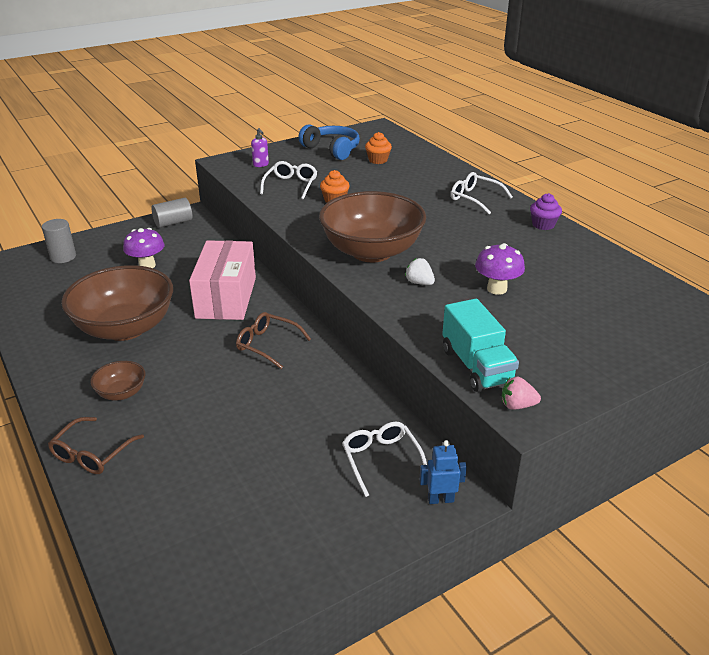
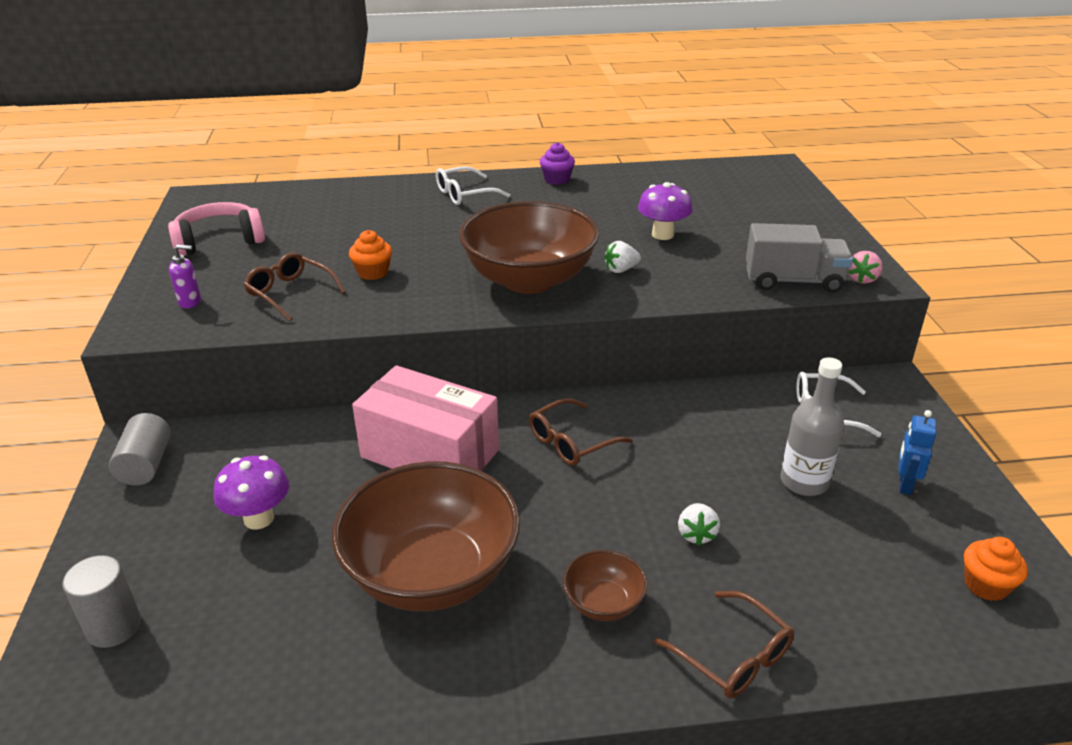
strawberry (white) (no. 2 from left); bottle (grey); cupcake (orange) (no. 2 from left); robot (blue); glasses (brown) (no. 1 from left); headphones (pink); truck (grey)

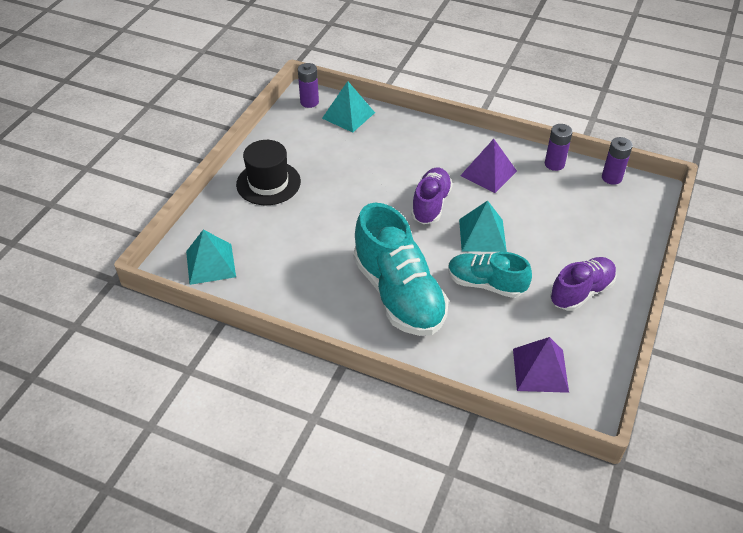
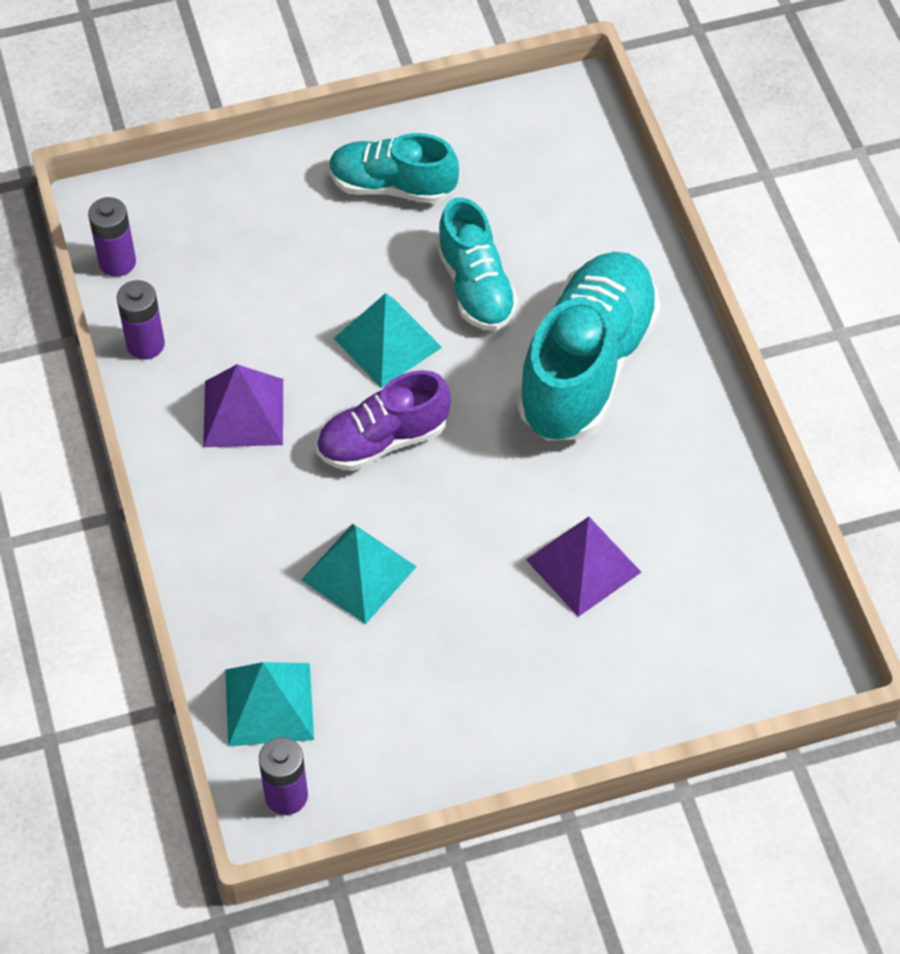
hat (black); pyramid (turquoise) (no. 2 from left); pyramid (purple) (no. 2 from left); shoe (turquoise) (no. 1 from left)

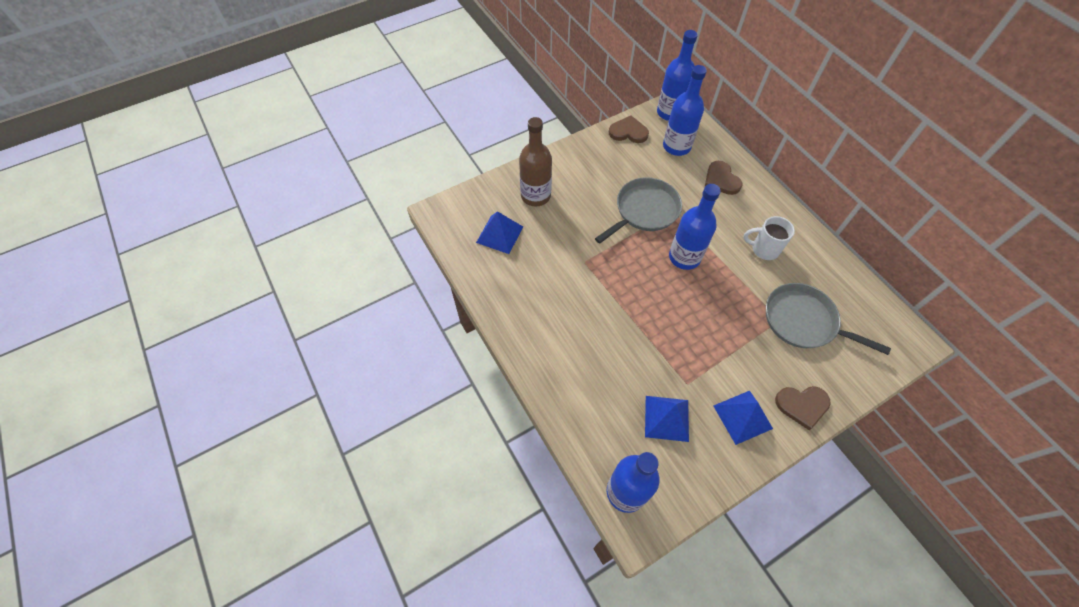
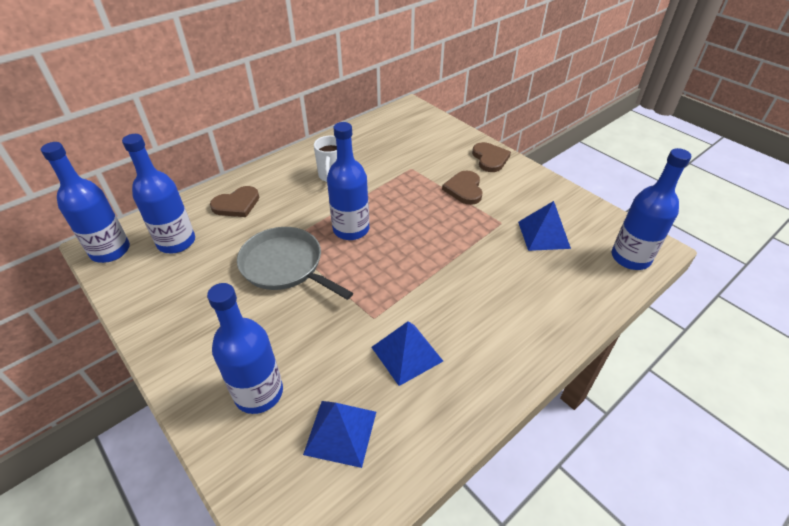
pan (grey) (no. 2 from left in the first image); heart (brown) (no. 2 from left); pyramid (blue) (no. 2 from left); bottle (blue) (no. 3 from left)

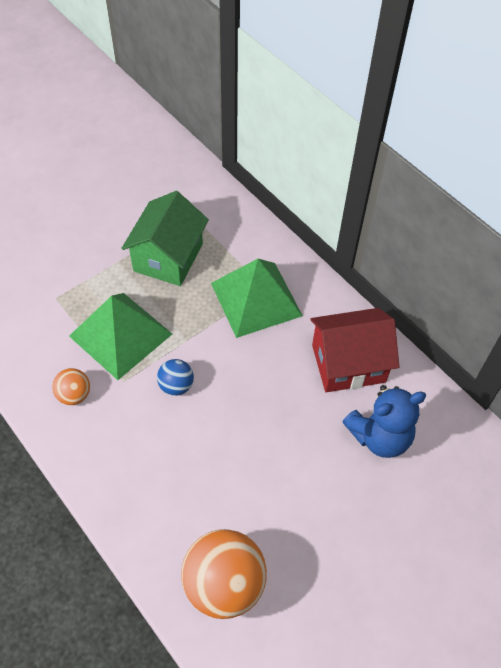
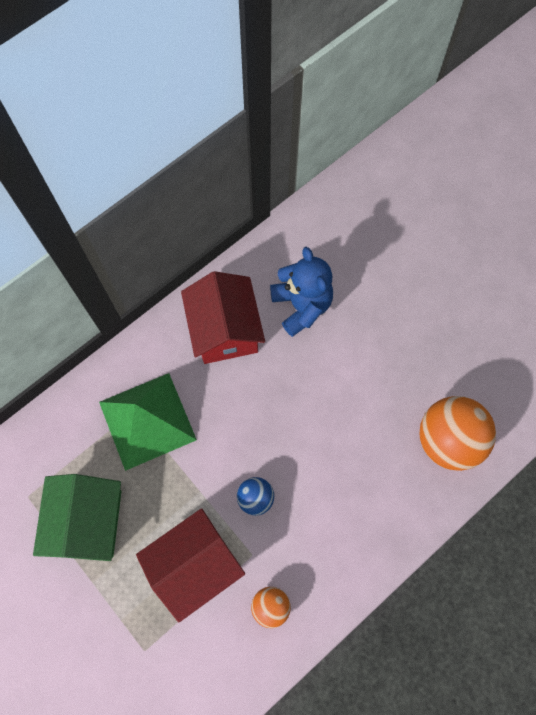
house (red) (no. 1 from left); house (green)

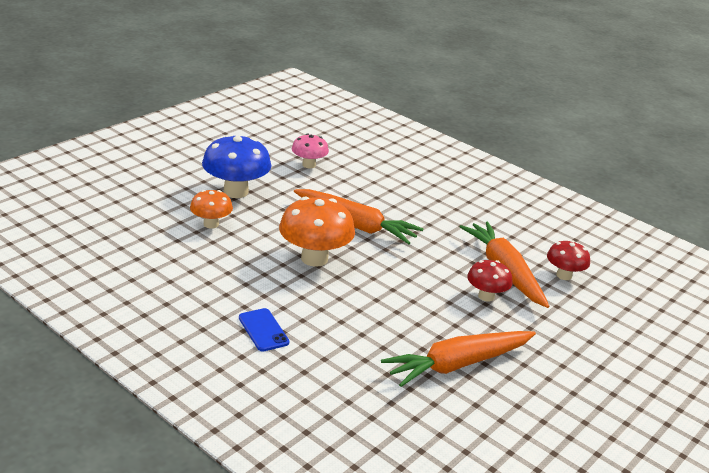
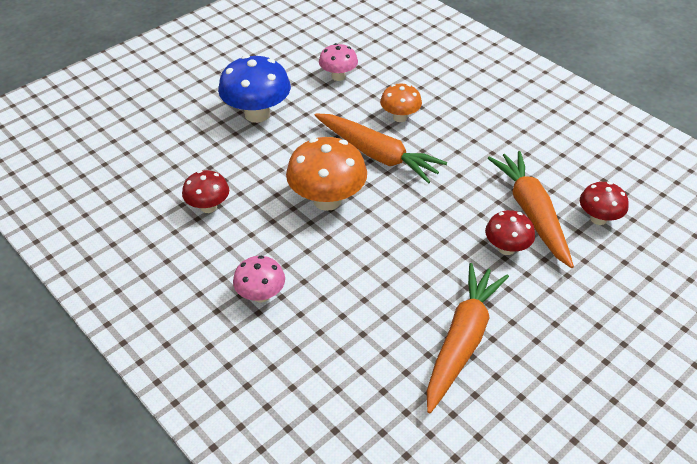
mushroom (red) (no. 1 from left); mushroom (orange) (no. 2 from left); mushroom (pink) (no. 1 from left); carrot (orange) (no. 2 from left)

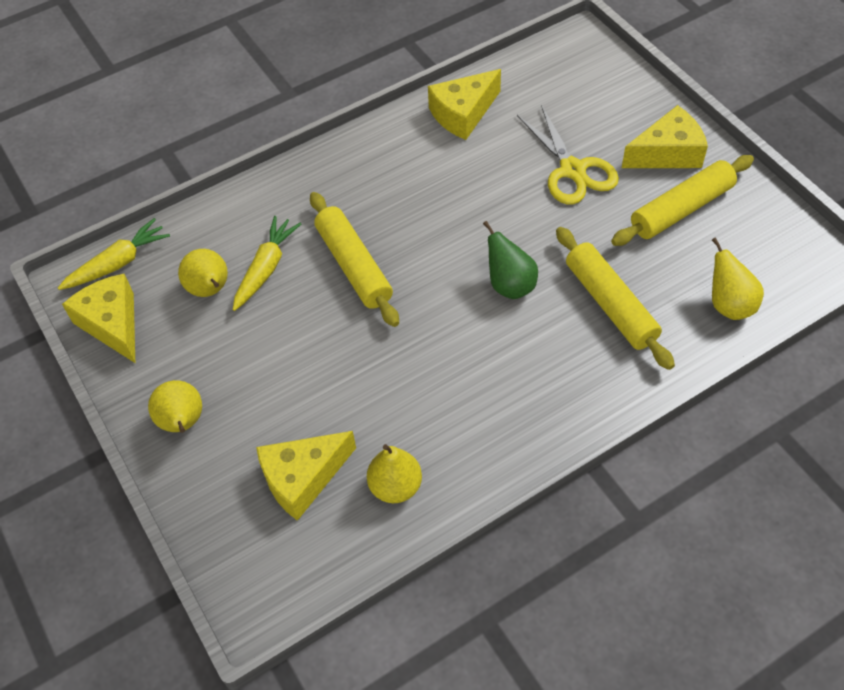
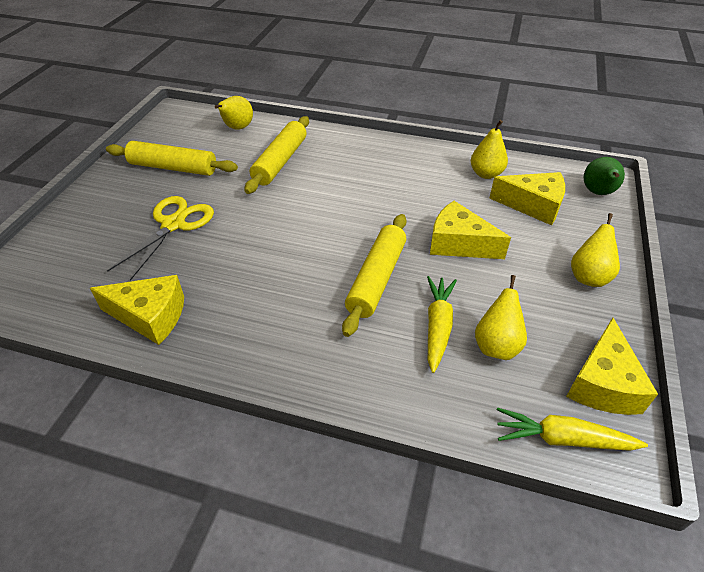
pear (green); cheese (yellow) (no. 2 from left); carrot (yellow) (no. 1 from left)

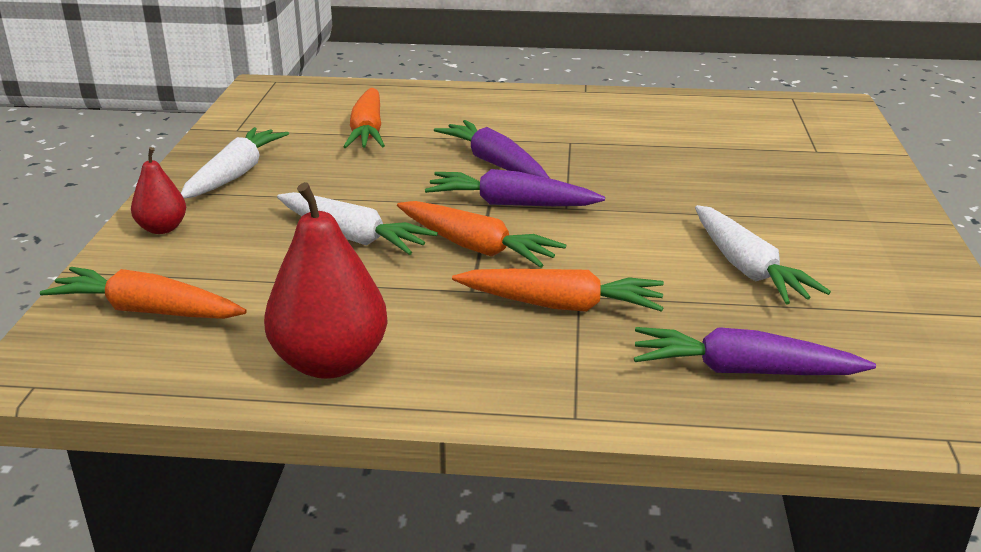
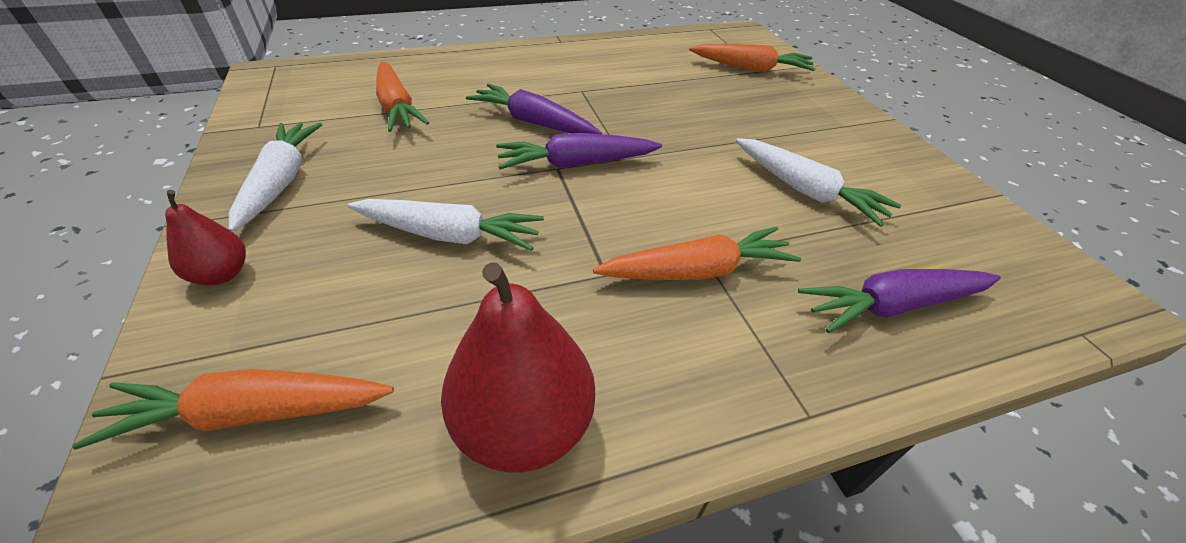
carrot (orange) (no. 4 from left)

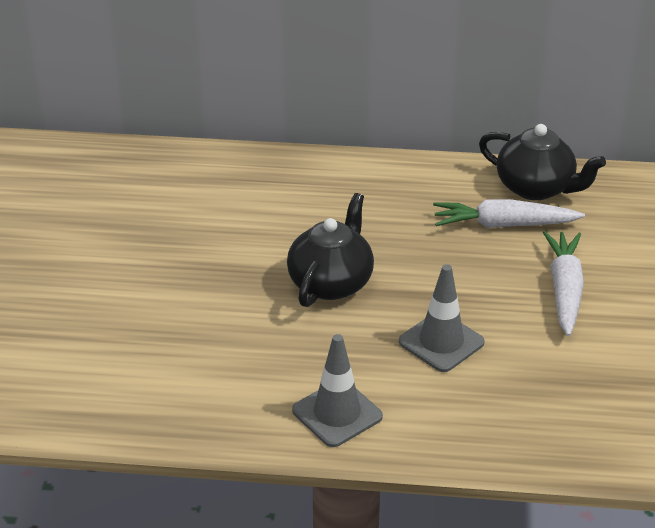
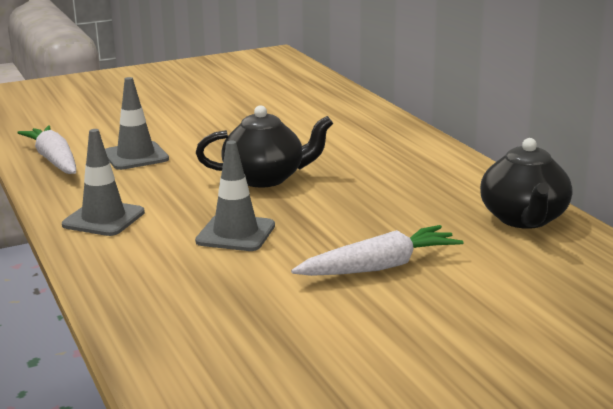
traffic cone (grey) (no. 2 from left); carrot (white) (no. 1 from left)

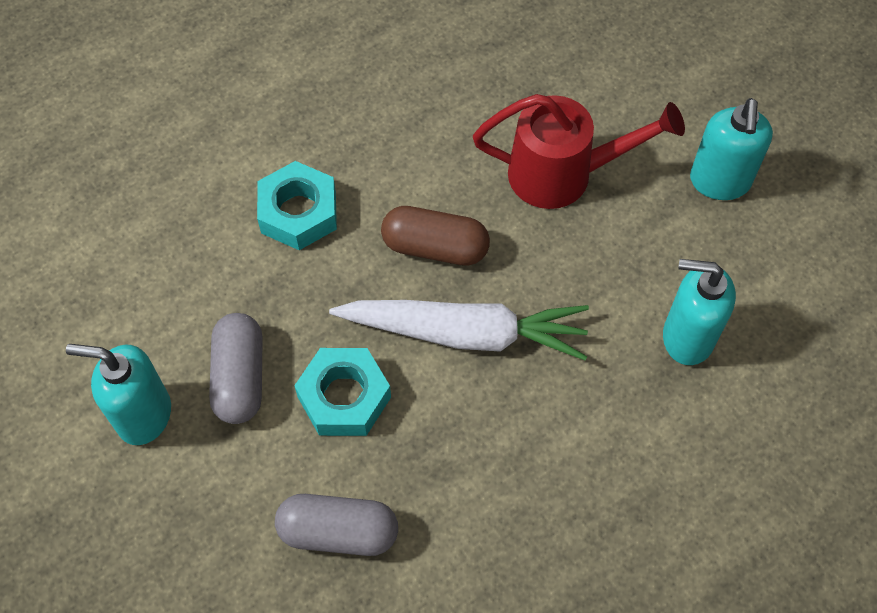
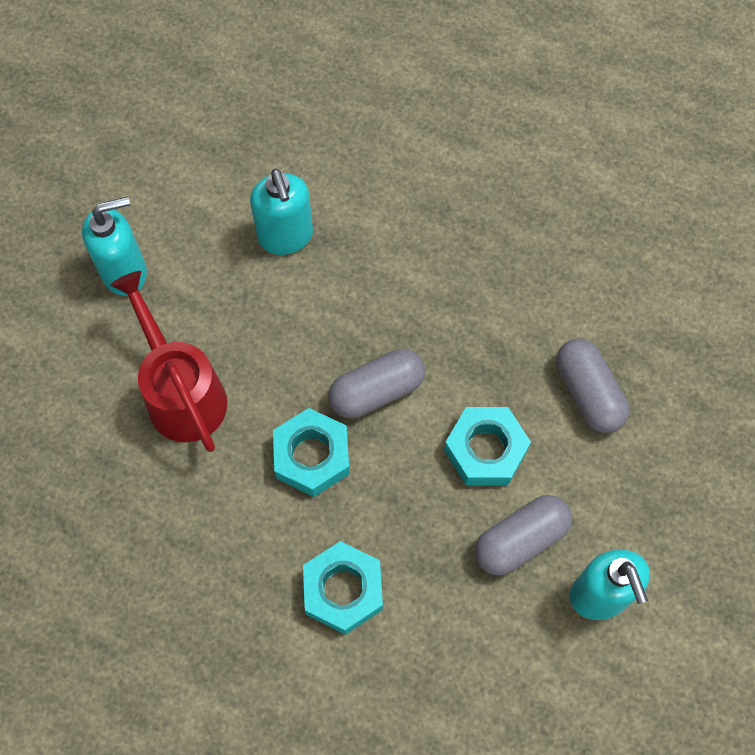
capsule (grey) (no. 1 from left); nut (turquoise) (no. 1 from left)

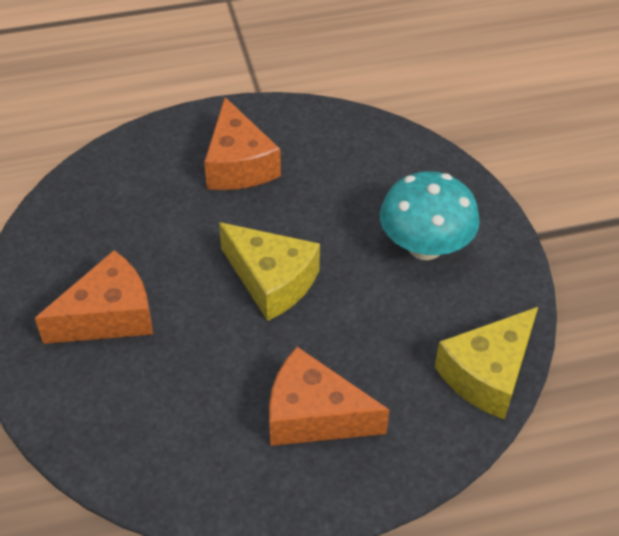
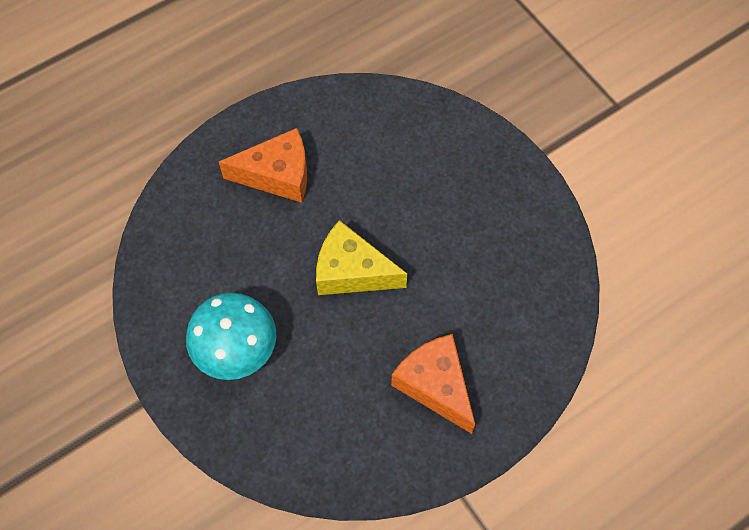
cheese (orange) (no. 1 from left in the first image); cheese (yellow) (no. 2 from left in the first image)

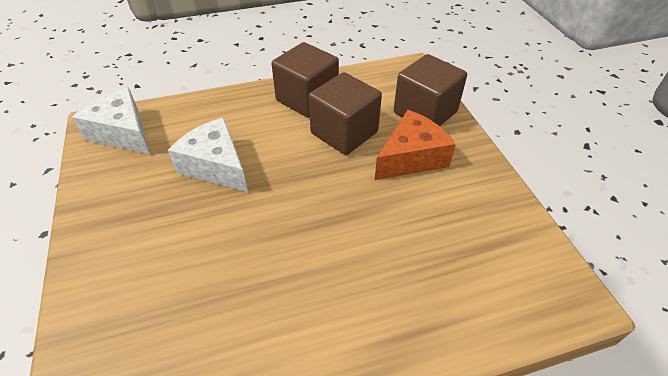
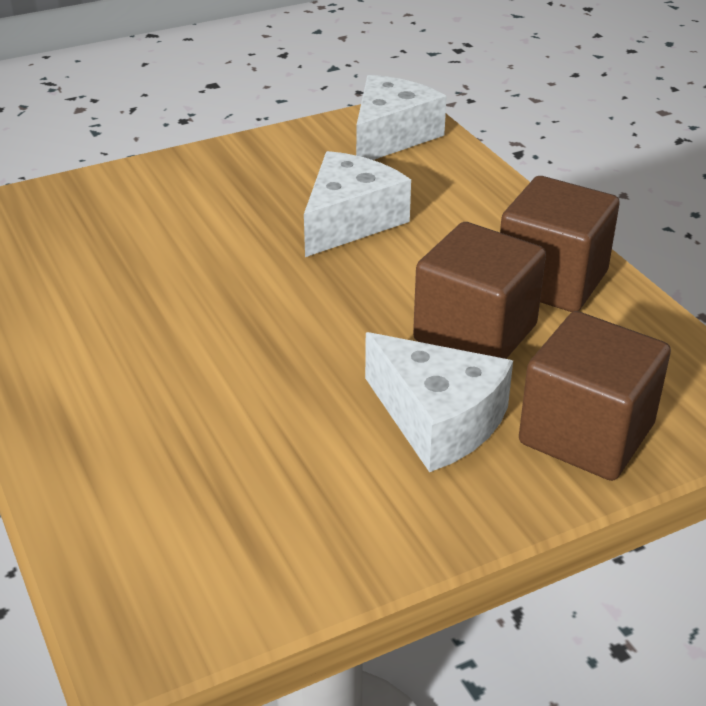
cheese (white) (no. 3 from left)

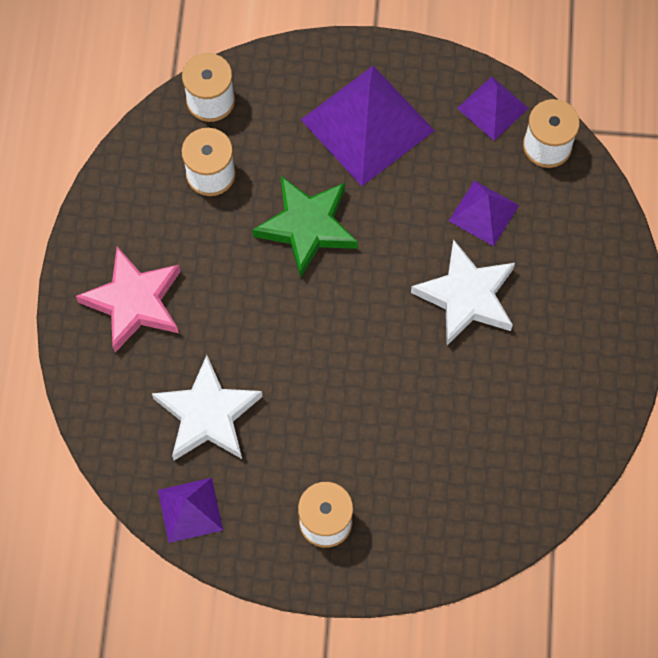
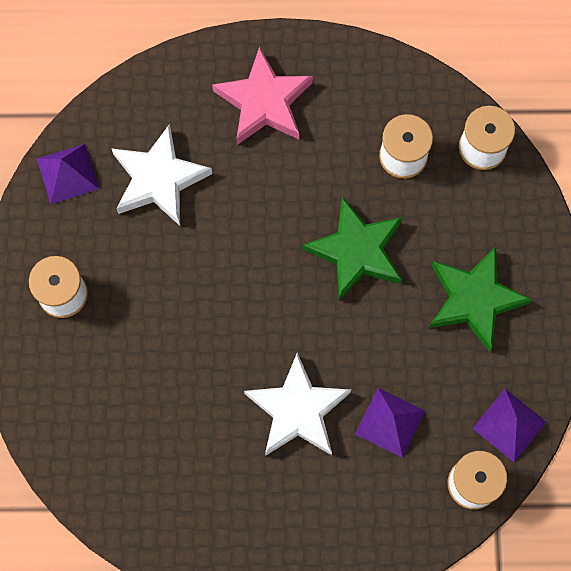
star (green) (no. 2 from left)

